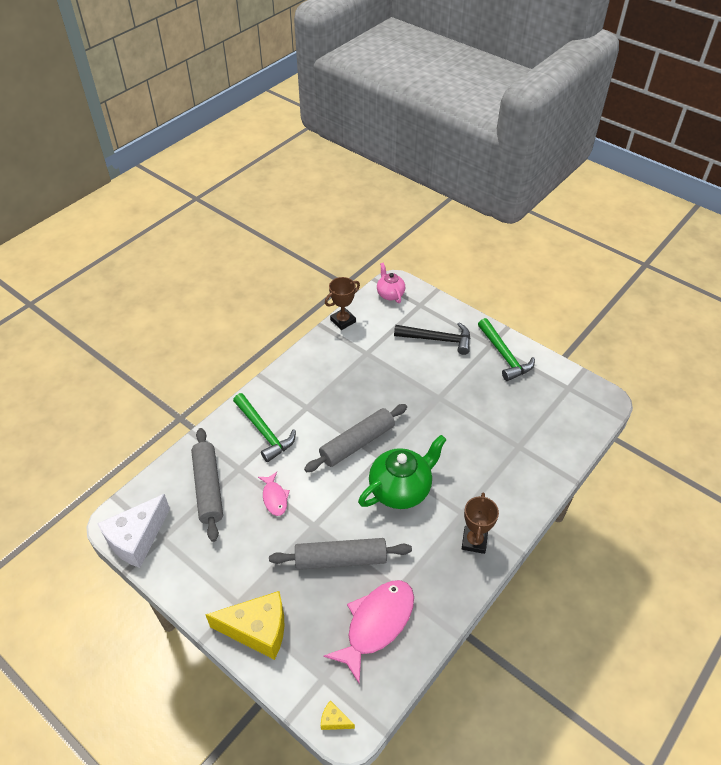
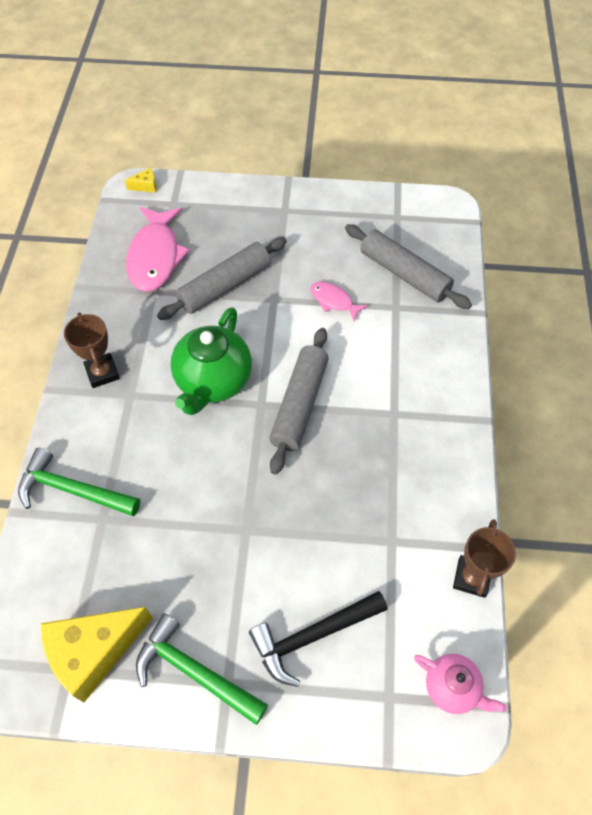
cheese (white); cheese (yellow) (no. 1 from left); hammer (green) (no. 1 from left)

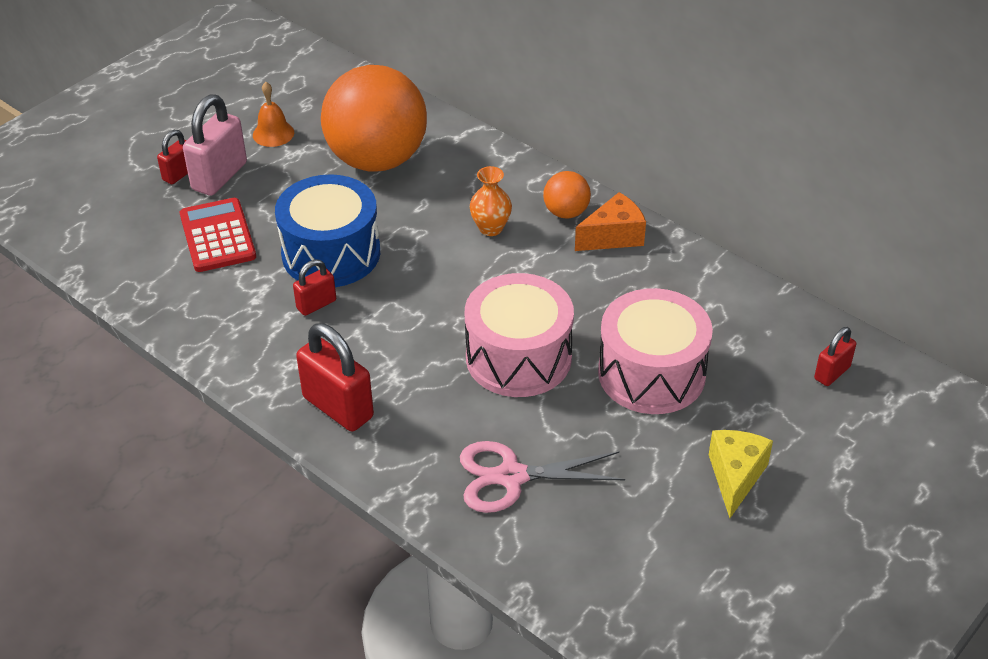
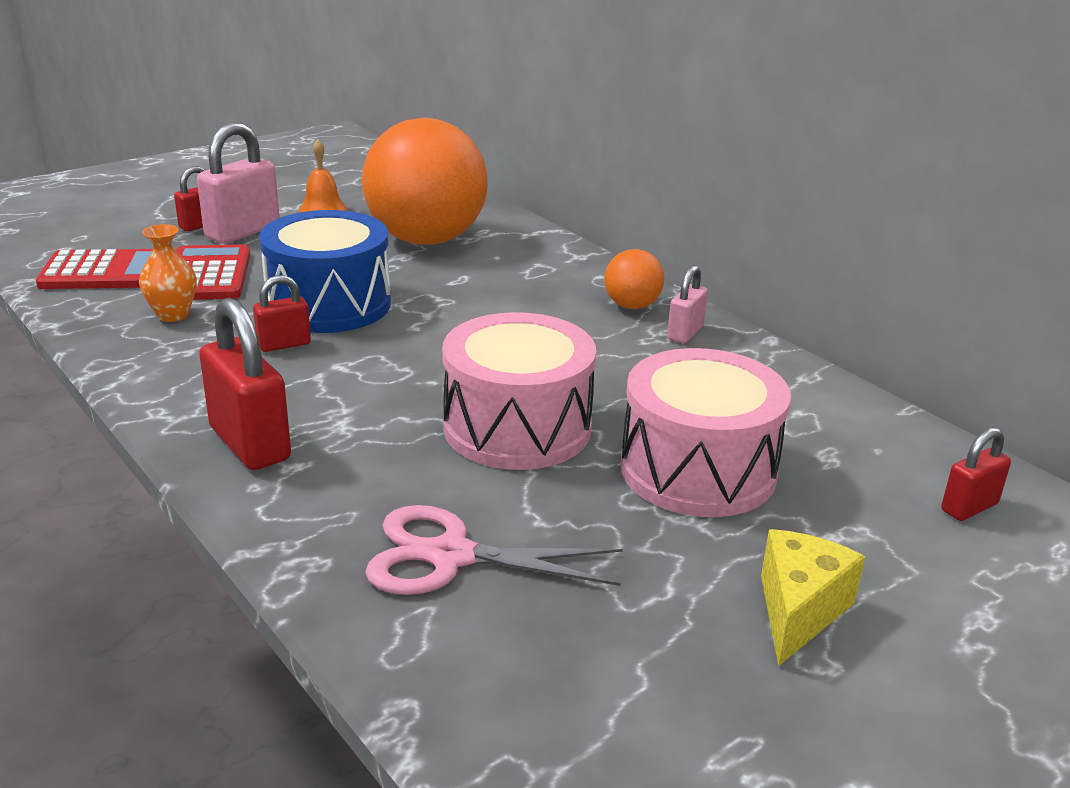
calculator (red) (no. 1 from left); vase (orange); padlock (pink) (no. 2 from left)

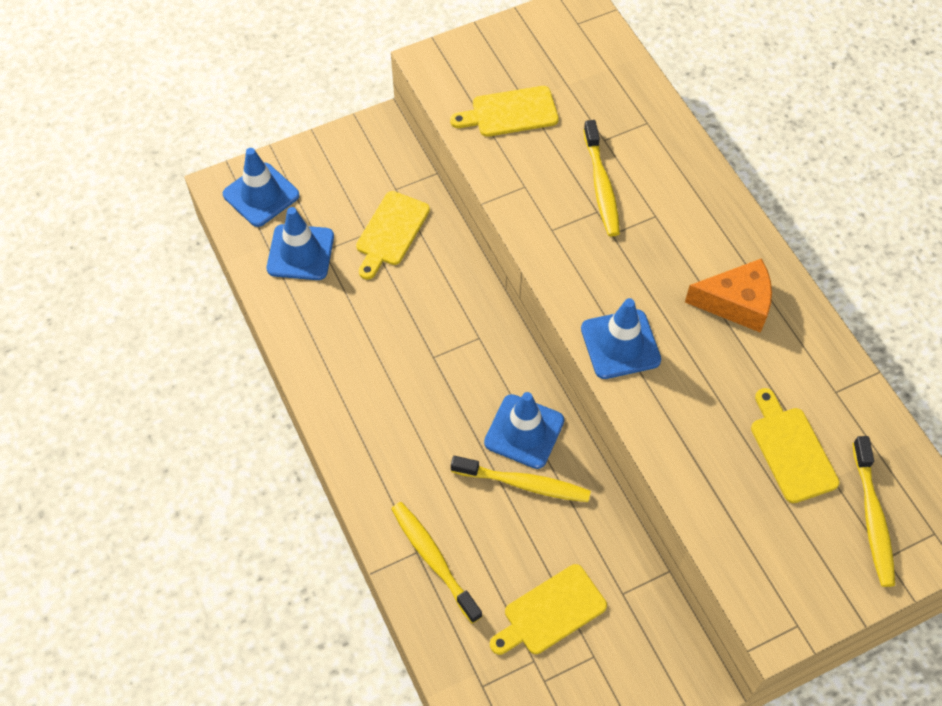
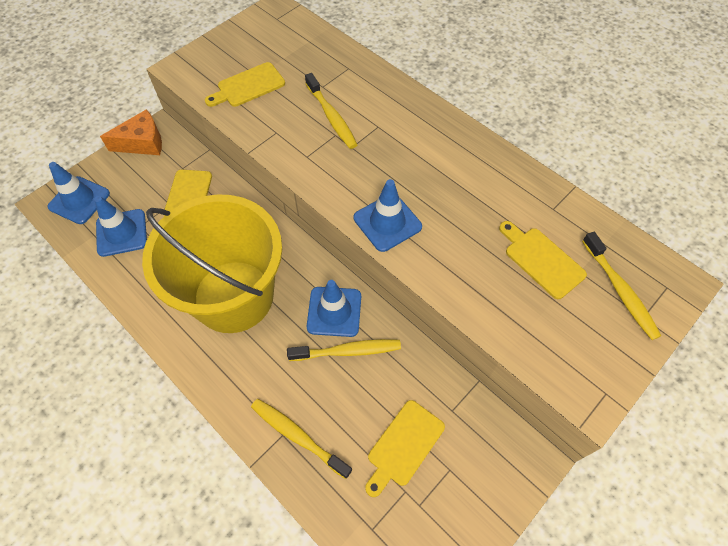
bucket (yellow); cheese (orange)

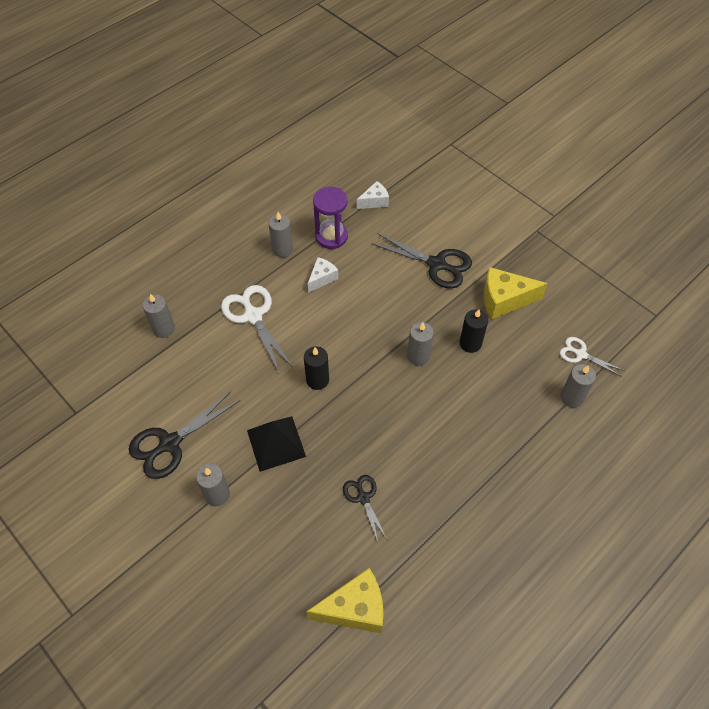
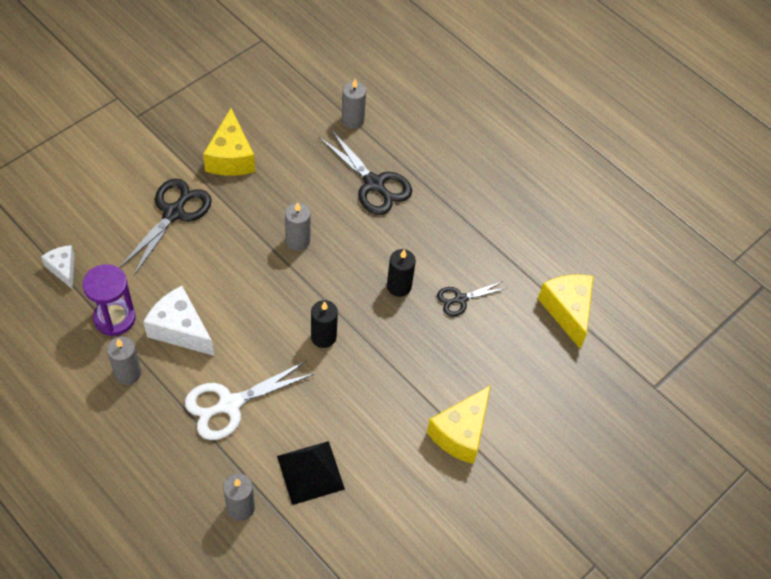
scissors (white) (no. 2 from left in the first image); scissors (black) (no. 2 from left); pyramid (black); candle (black) (no. 2 from left); cheese (yellow) (no. 2 from left); cheese (white) (no. 2 from left)

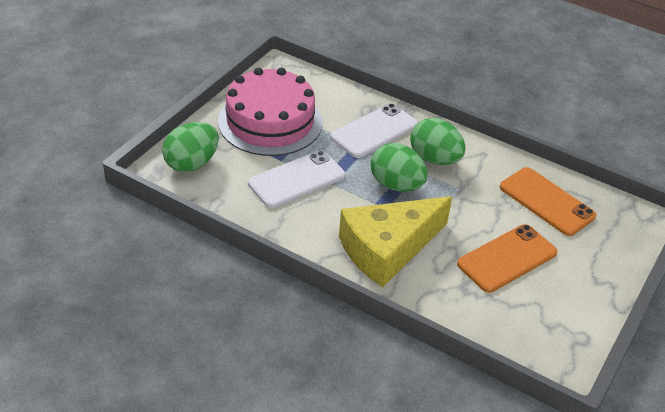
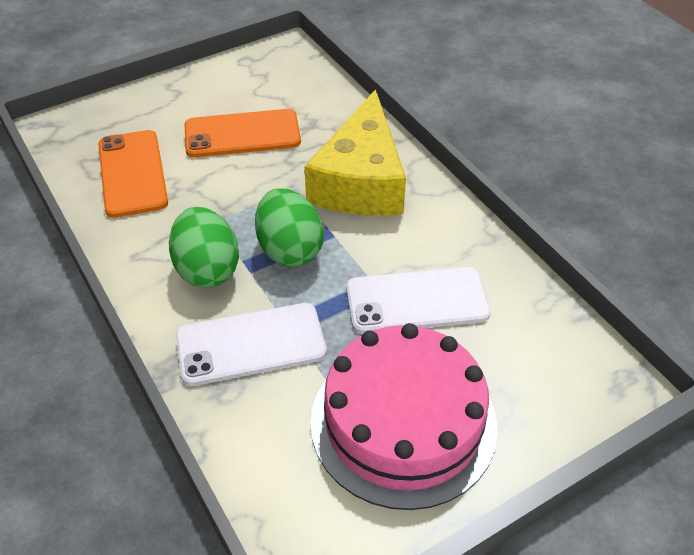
egg (green) (no. 1 from left in the first image); cheese (yellow)

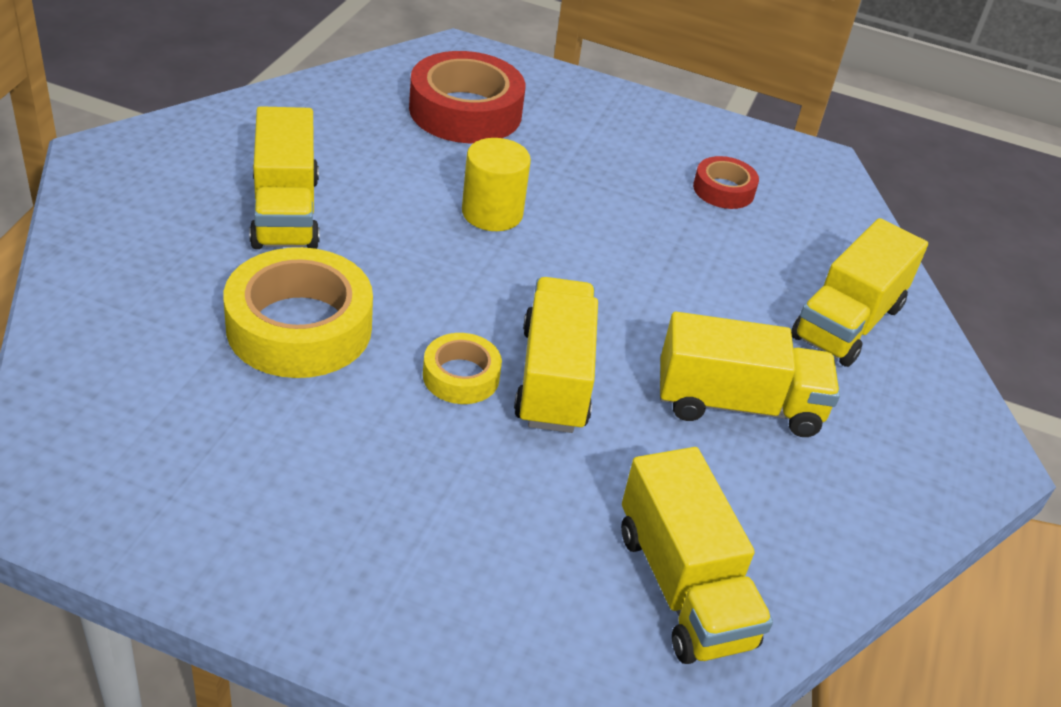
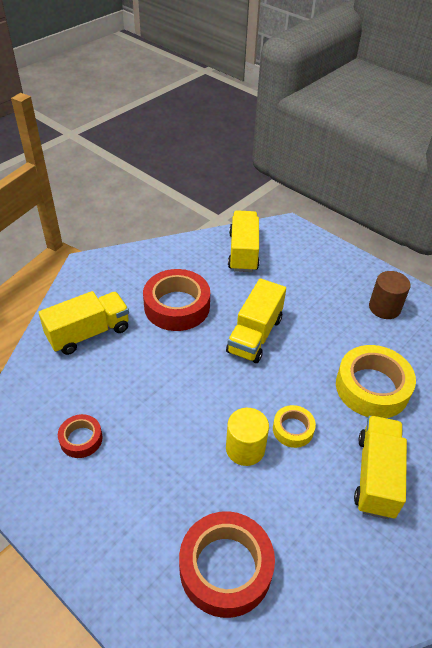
cylinder (brown); tape (yellow) (no. 1 from left); tape (red) (no. 2 from left)

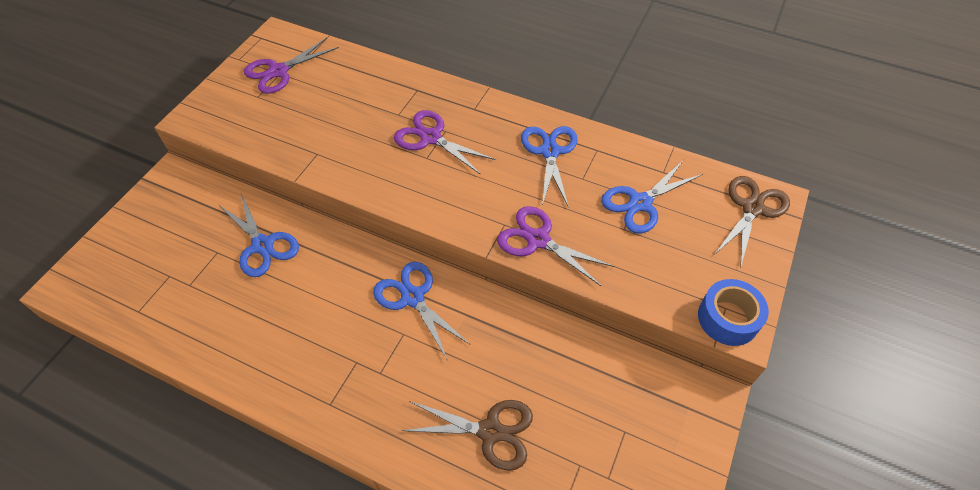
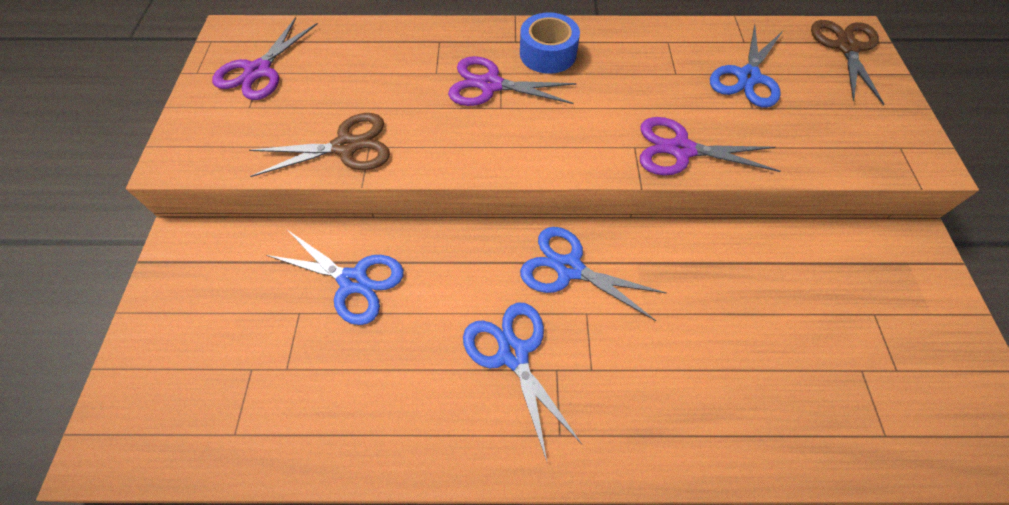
scissors (brown) (no. 1 from left); scissors (blue) (no. 2 from left); tape (blue)

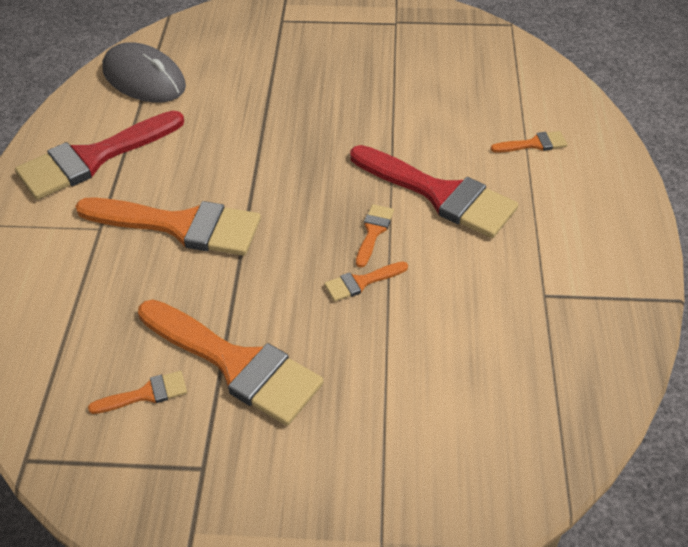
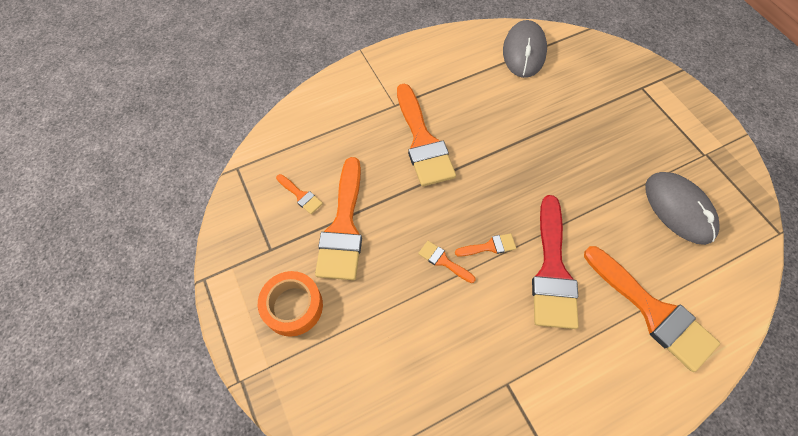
brush (red) (no. 1 from left in the first image); tape (orange); mouse (grey) (no. 2 from left); brush (orange) (no. 6 from left)

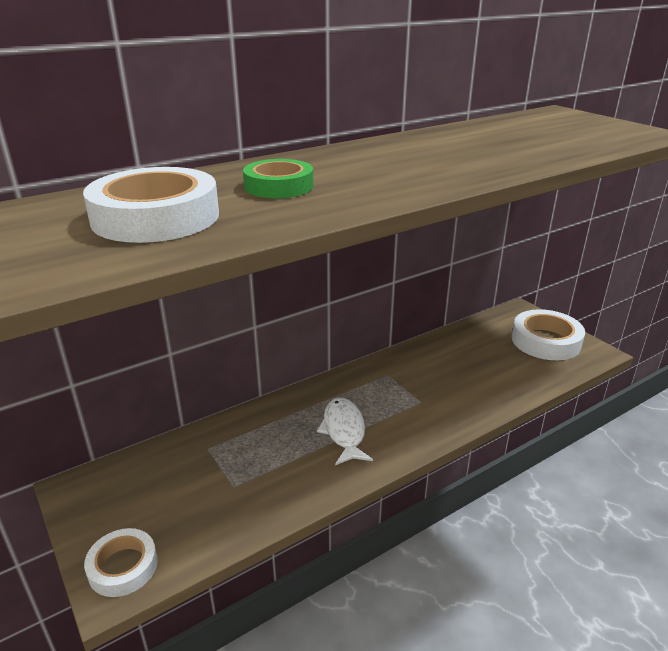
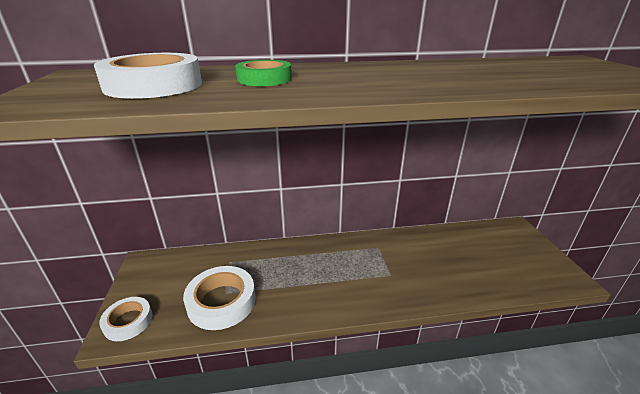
fish (white); tape (white) (no. 3 from left)

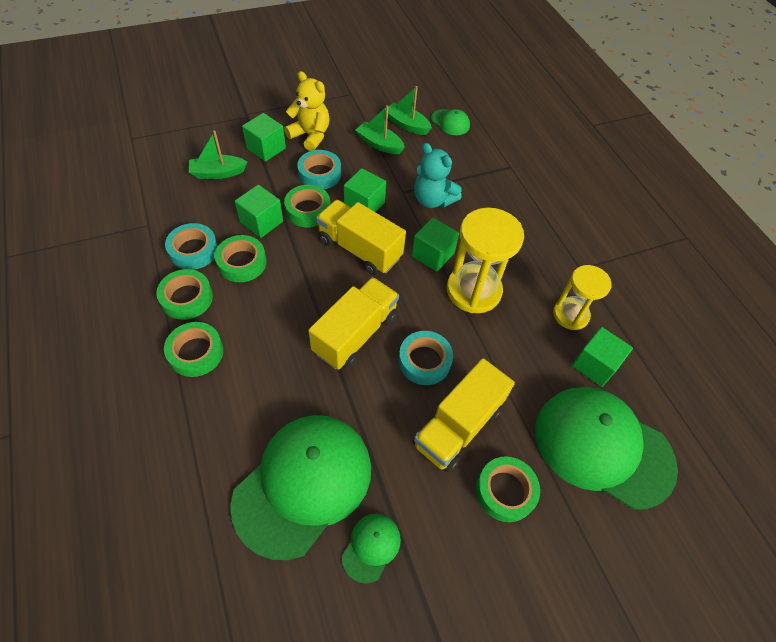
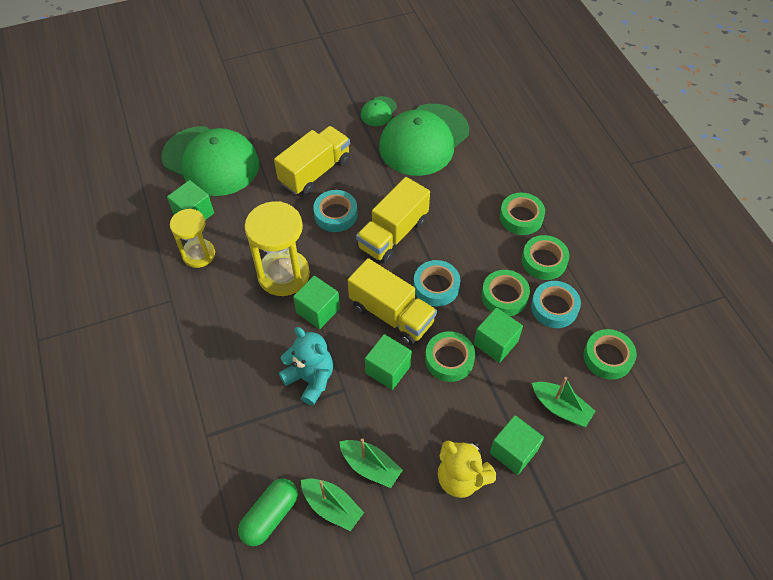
tape (turquoise) (no. 2 from left); tape (green) (no. 5 from left); capsule (green); boat (green) (no. 3 from left)

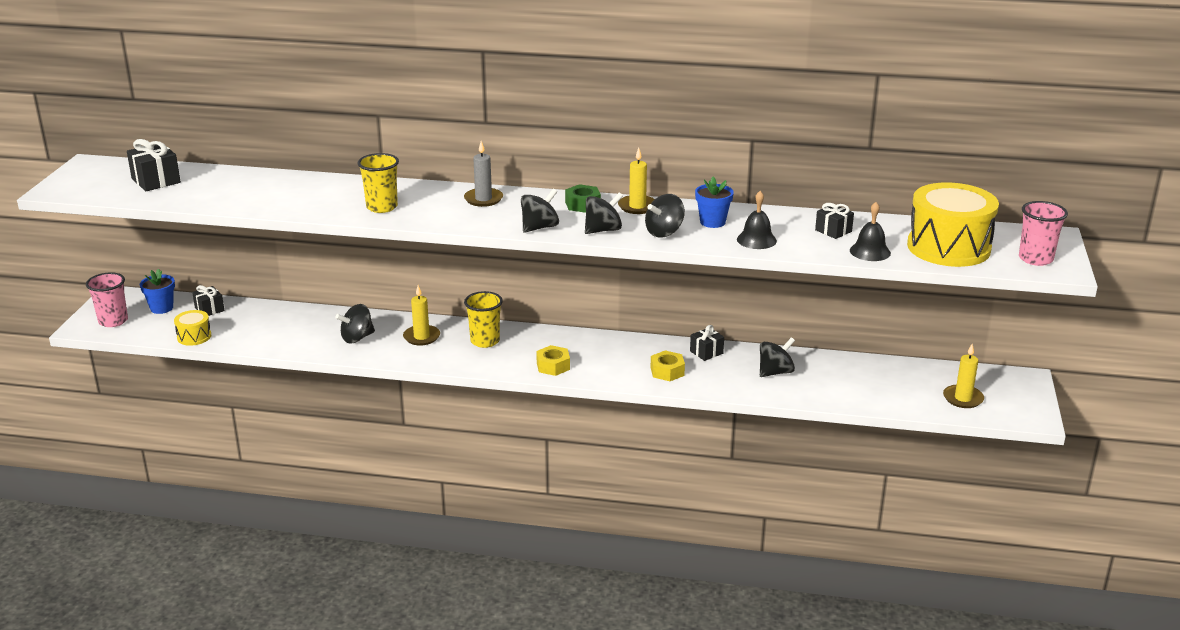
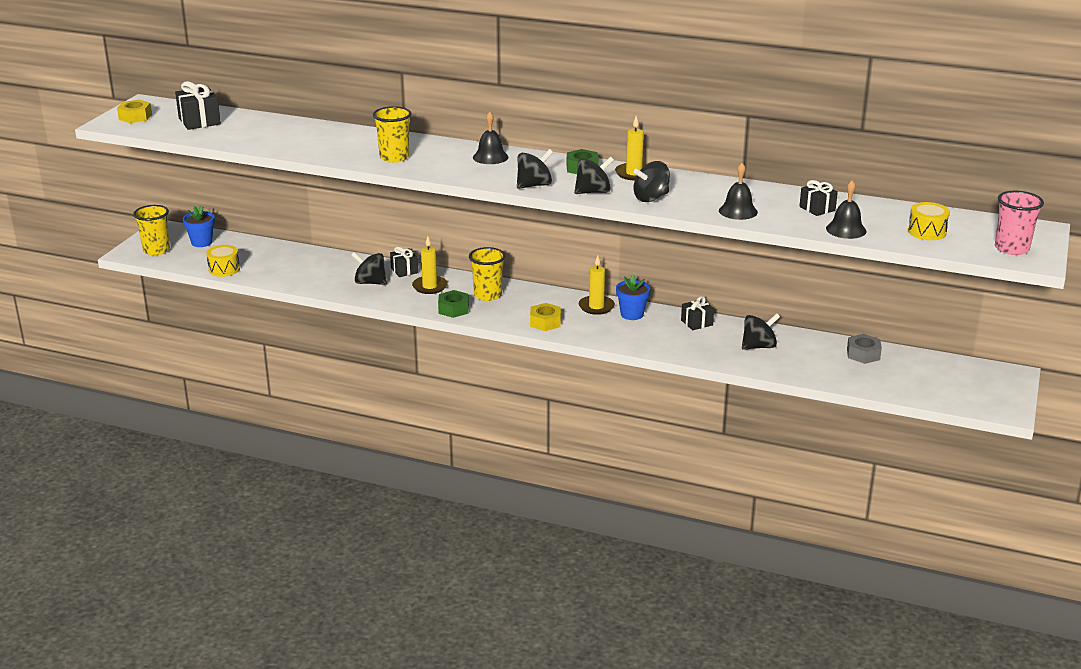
nut (green) (no. 1 from left); nut (grey); gift (black) (no. 2 from left); nut (yellow) (no. 1 from left); flower pot (blue) (no. 2 from left); candle (yellow) (no. 2 from left); bell (black) (no. 1 from left); cup (yellow) (no. 1 from left); spinning top (black) (no. 1 from left); drum (yellow) (no. 2 from left)

